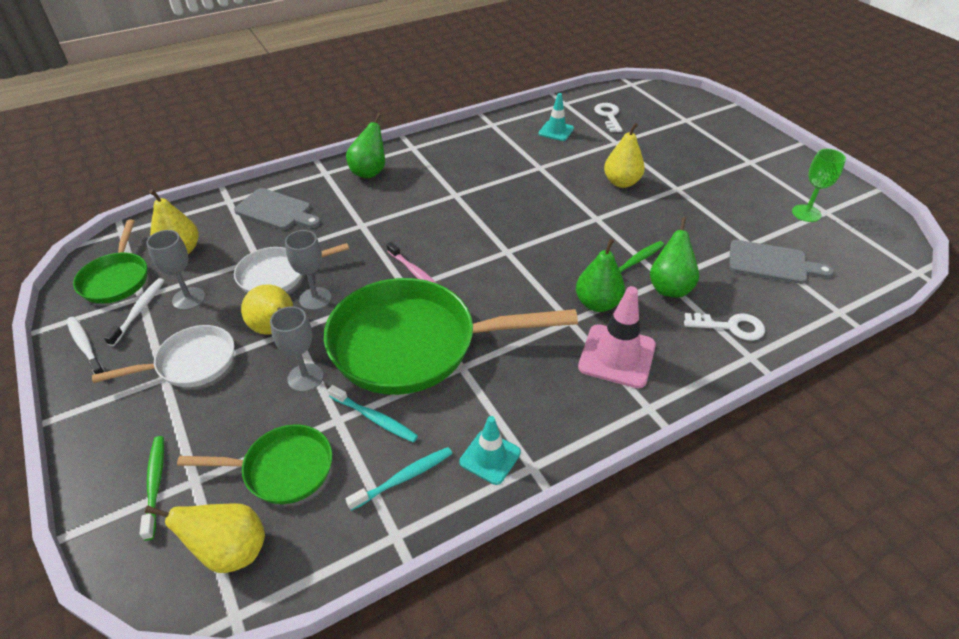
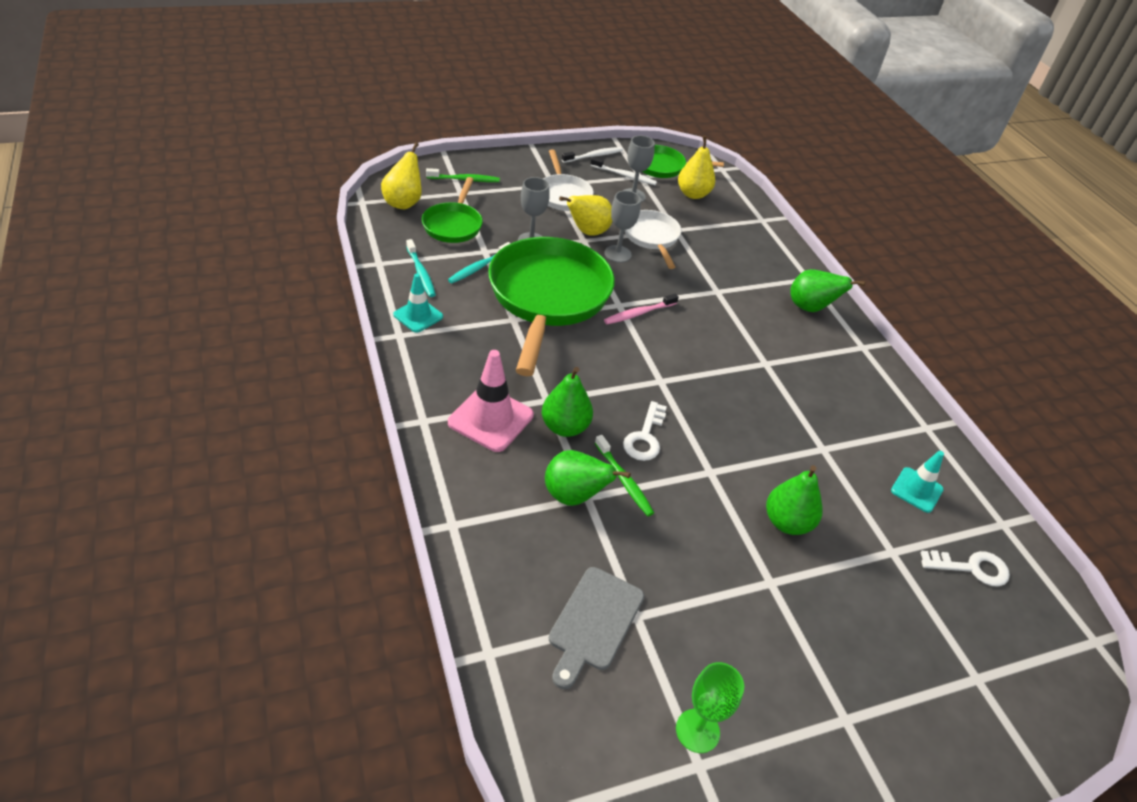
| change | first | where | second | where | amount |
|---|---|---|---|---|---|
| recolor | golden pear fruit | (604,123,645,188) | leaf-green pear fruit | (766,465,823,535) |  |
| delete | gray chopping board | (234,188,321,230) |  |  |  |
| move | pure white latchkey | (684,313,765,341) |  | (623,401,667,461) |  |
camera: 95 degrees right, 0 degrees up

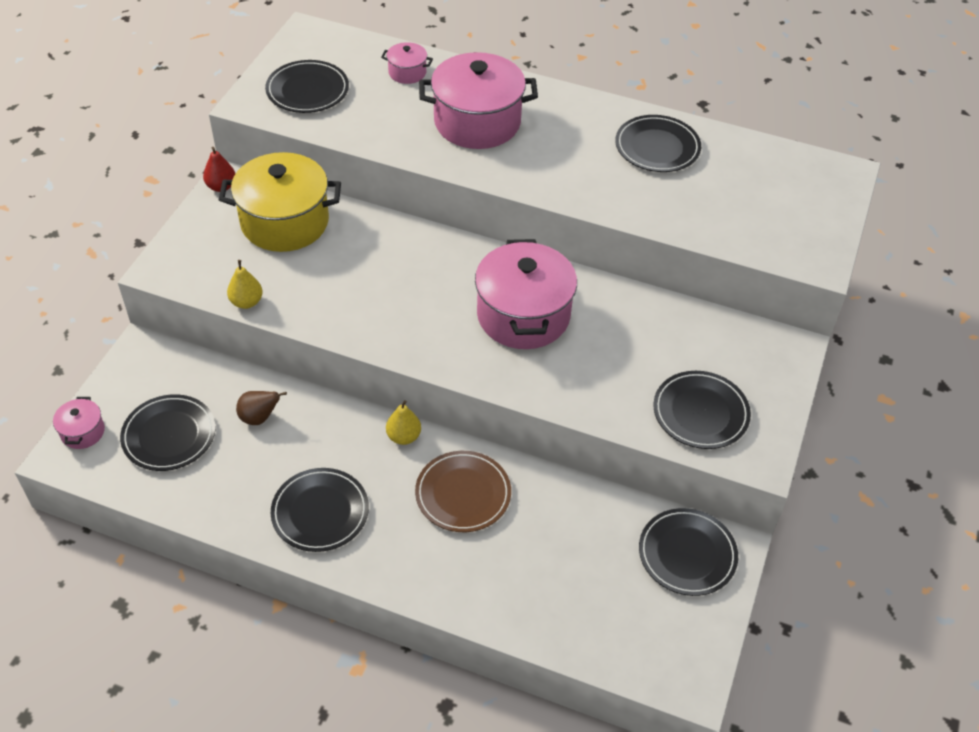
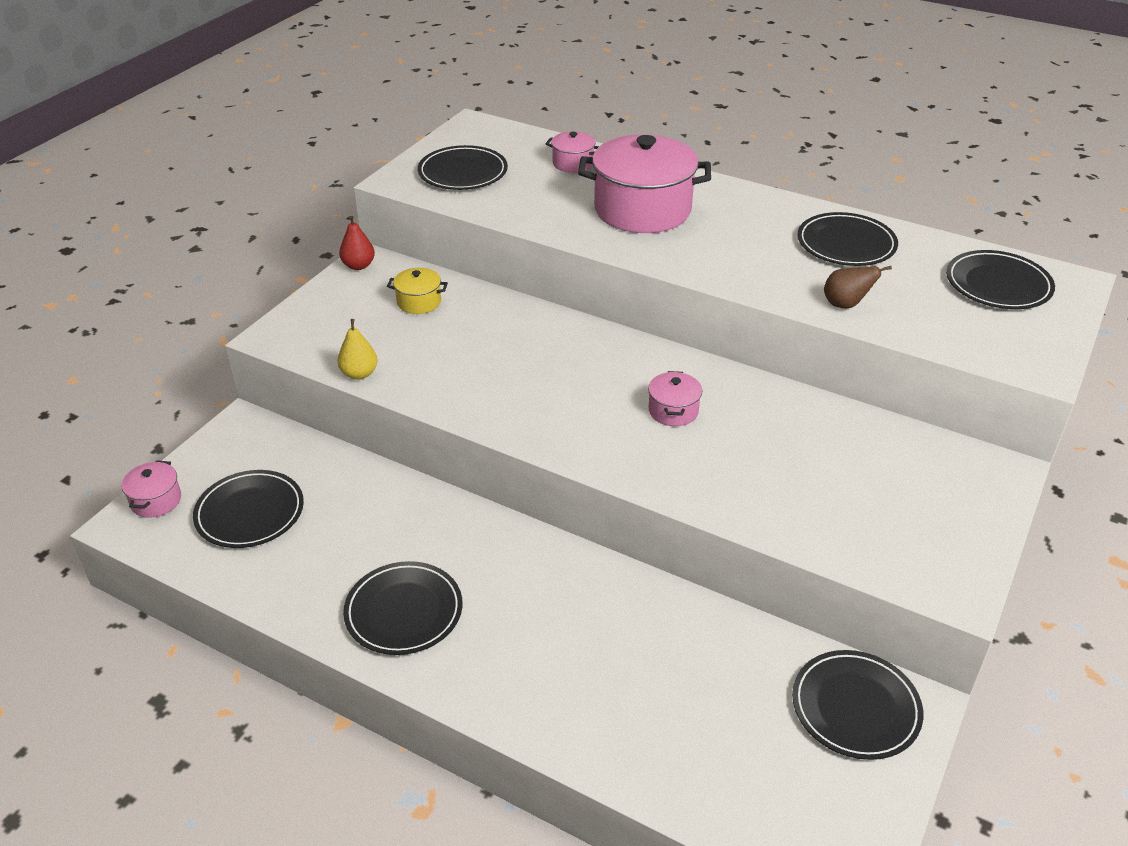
| change | first | where | second | where | amount |
|---|---|---|---|---|---|
| resize | golden stockpot | (219,152,341,252) |  | (387,268,448,314) | x0.45 |
| resize | rosy stockpot | (475,239,577,349) |  | (648,371,702,426) | x0.45 |
| move | black flat dish | (653,371,751,449) |  | (946,250,1055,309) |  |
| move | dark brown pear fruit | (236,391,287,425) |  | (824,266,892,309) |  |
| delete | golden pear fruit | (386,400,421,445) |  |  |  |
| delete | dark brown flat dish | (415,451,511,532) |  |  |  |
camera: 10 degrees right, 10 degrees down

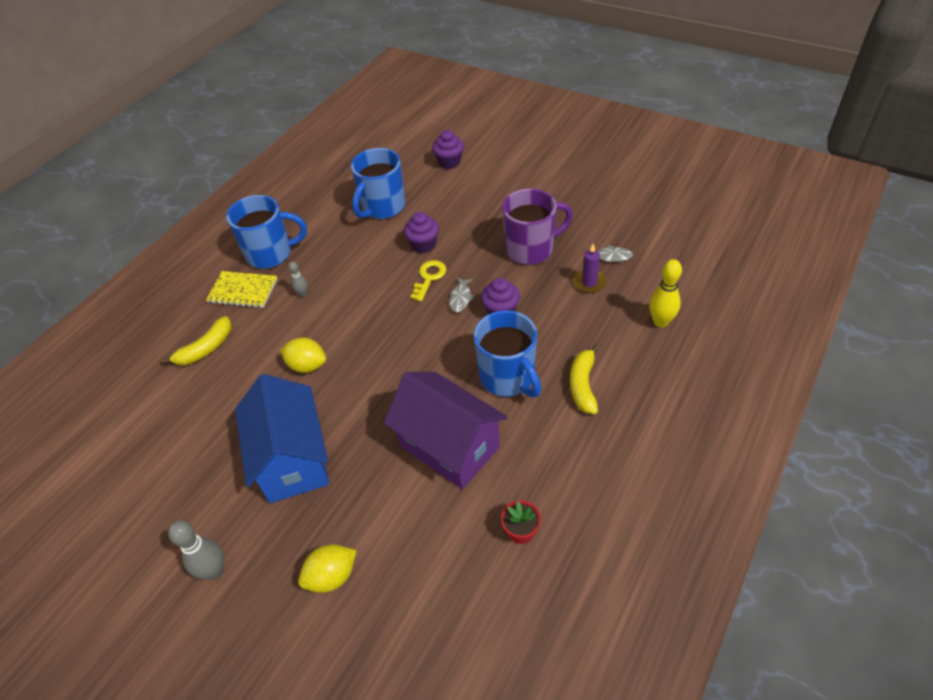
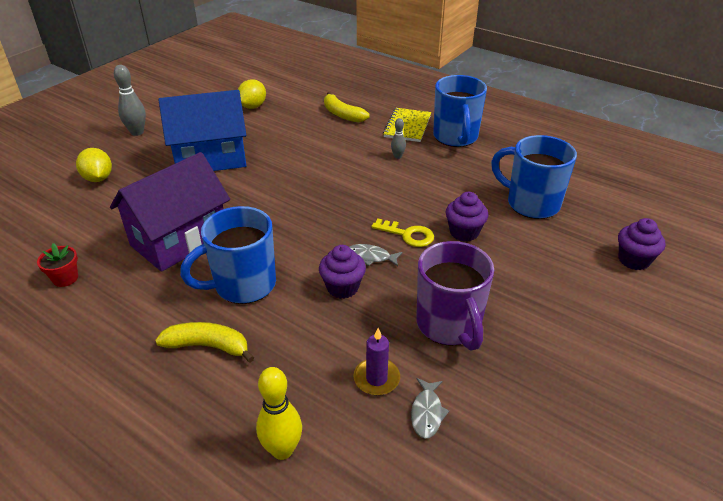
| change | first | where | second | where | amount |
|---|---|---|---|---|---|
| move | golden toy lemon | (280,337,326,373) |  | (238,79,266,109) |  |
camera: 90 degrees right, 10 degrees down

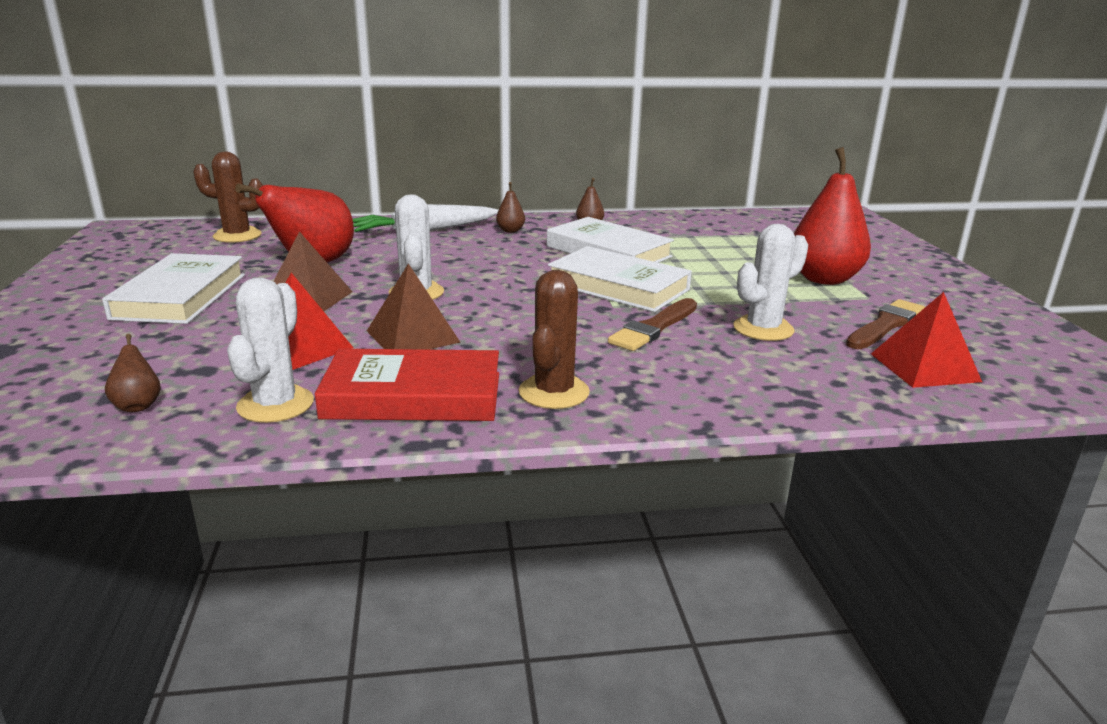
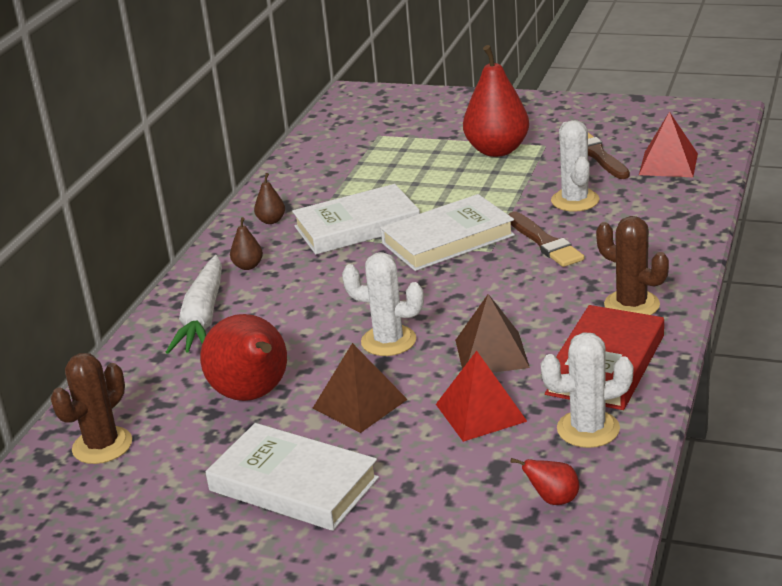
| change | first | where | second | where | amount |
|---|---|---|---|---|---|
| rotate | pure white saguaro cactus | (227,277,314,423) |  | (540,332,633,448) | 45 degrees counterclockwise |
| recolor | dark brown pear fruit | (105,334,161,412) | crimson pear fruit | (511,458,579,505) |  |
camera: 60 degrees left, 5 degrees up

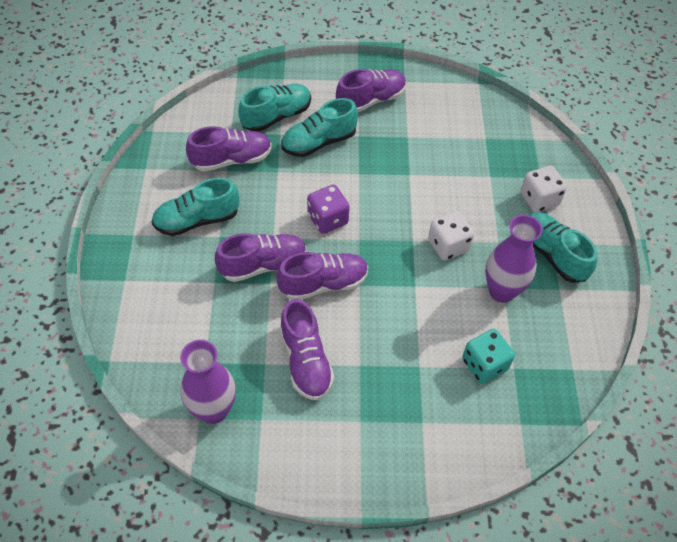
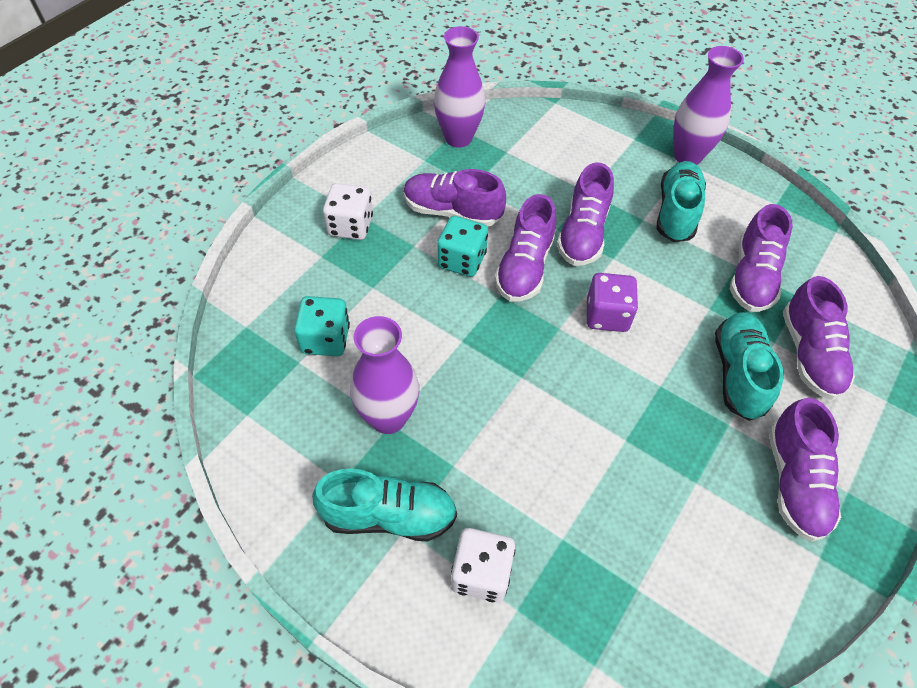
| change | first | where | second | where | amount |
|---|---|---|---|---|---|
| recolor | aqua lace-up shoe | (238,84,311,132) | royal purple lace-up shoe | (783,276,855,400) |  |
| move | pure white die | (428,211,474,261) |  | (323,183,373,240) |  |
| insert |  |  | royal purple vase | (673,46,744,165) |  |
| insert |  |  | aqua die | (437,216,488,277) |  |
camera: 125 degrees right, 0 degrees up

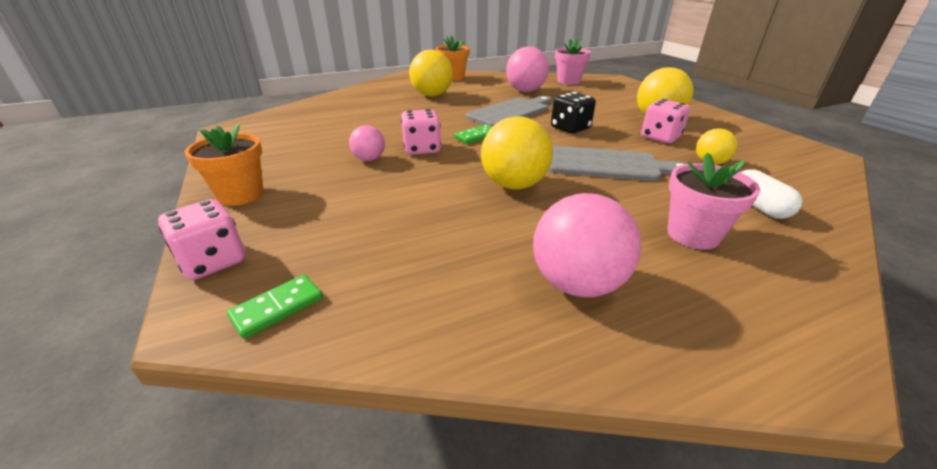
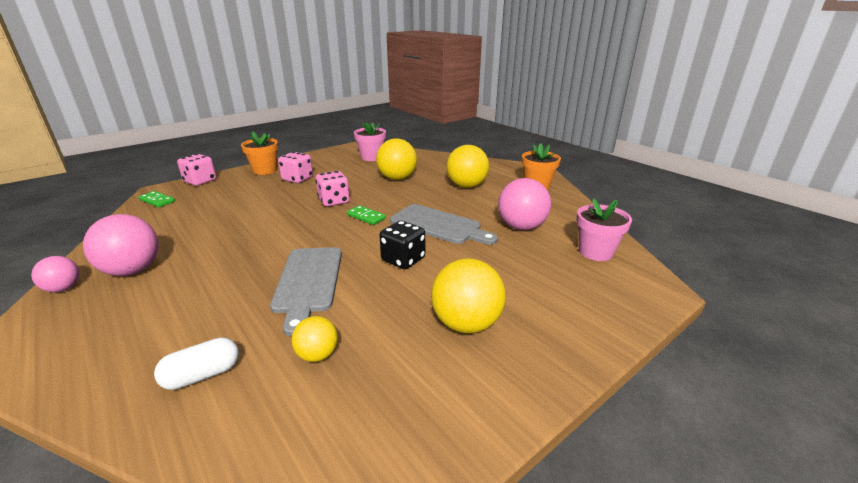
| change | first | where | second | where | amount |
|---|---|---|---|---|---|
| move | rosy die | (641,99,690,143) |  | (278,152,313,183) |  |
| move | golden ball | (481,116,553,190) |  | (376,138,417,180) |  |
| move | rosy ball | (349,125,385,161) |  | (31,256,79,292) |  |
| move | rosy flower pot | (667,153,760,250) |  | (354,122,386,161) |  |
camera: 75 degrees right, 5 degrees down

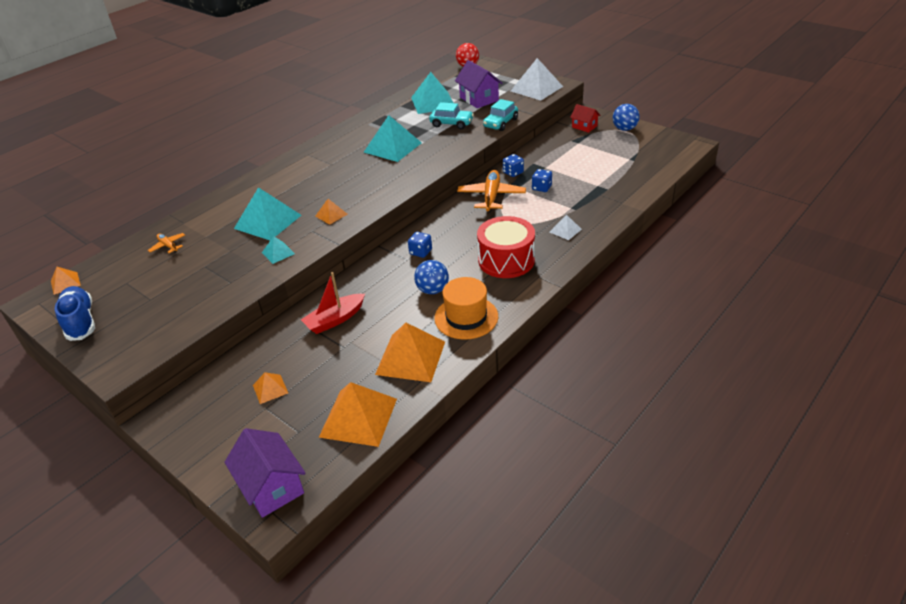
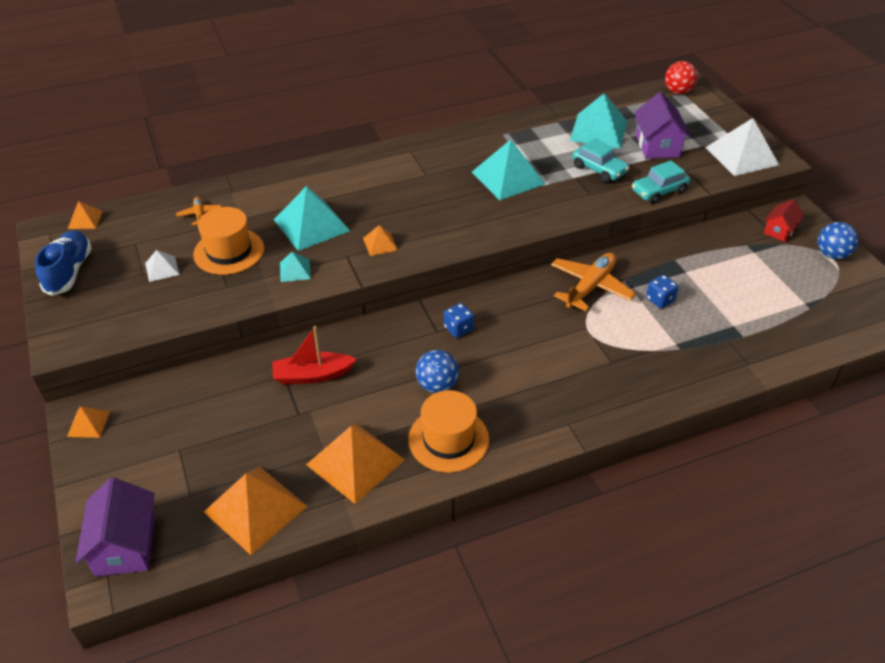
| change | first | where | second | where | amount |
|---|---|---|---|---|---|
| rotate | crimson toy house | (570,104,600,133) |  | (764,199,804,242) | 60 degrees clockwise |
| delete | cobalt die | (503,154,524,177) |  |  |  |
| move | pure white pyramid | (550,214,582,240) |  | (145,250,180,282) |  |
| delete | crimson snare drum | (477,216,535,278) |  |  |  |
| move | orange-coloured pyramid | (253,372,288,404) |  | (67,406,110,438) |  |
| insert |  |  | orange-coloured tall hat | (193,207,264,275) |  |
camera: 25 degrees right, 5 degrees up

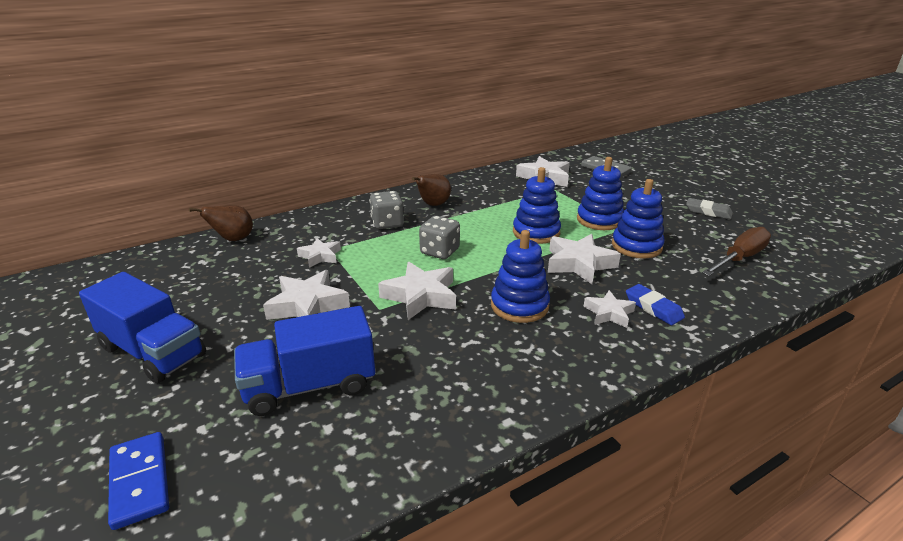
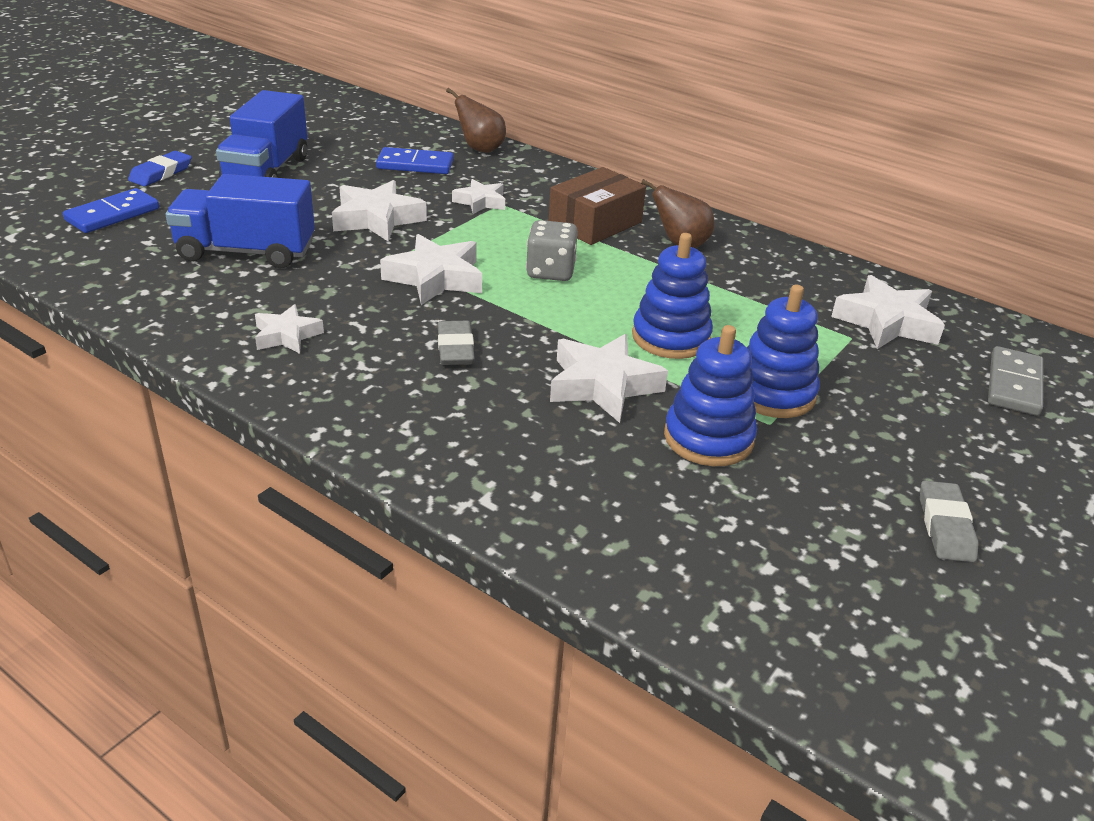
| change | first | where | second | where | amount |
|---|---|---|---|---|---|
| replace | gray die | (369,191,404,229) | dark brown parcel | (549,167,646,245) |  |
| delete | dark brown screwdriver | (702,227,771,276) |  |  |  |
| replace | cobalt stacking toy | (491,230,550,323) | gray pencil eraser | (438,321,475,365) |  |
| move | cobalt pencil eraser | (626,284,685,325) |  | (128,151,192,186) |  |
| move | pure white star | (583,290,636,328) |  | (255,304,324,354) |  |
| rotate | cobalt lorry | (234,306,375,416) |  | (166,174,315,268) | 45 degrees counterclockwise |
| insert |  |  | cobalt domino piece | (376,147,454,174) |  |
camera: 65 degrees right, 5 degrees up

